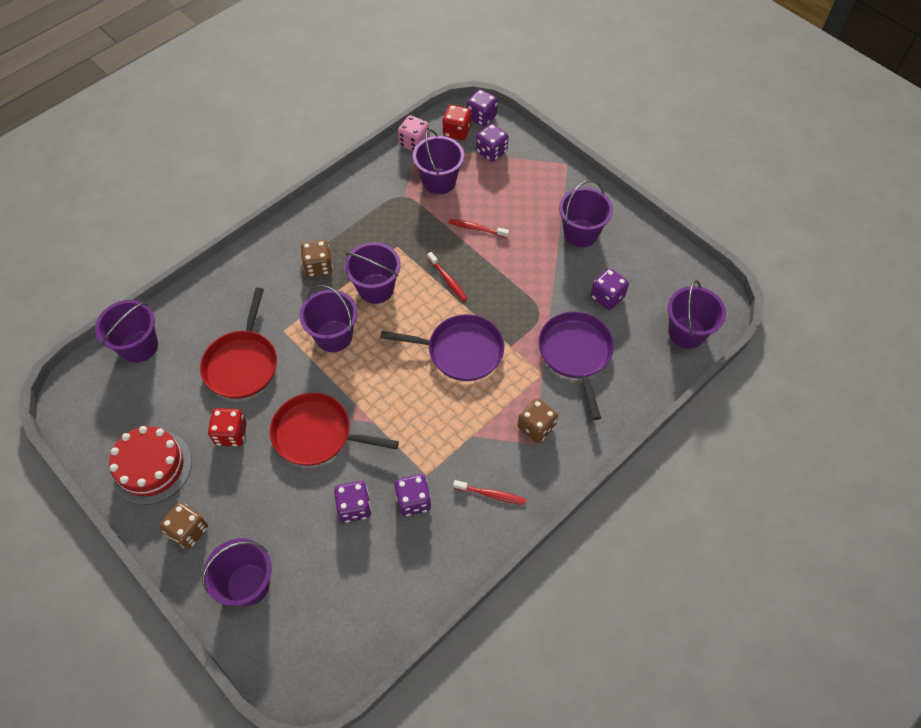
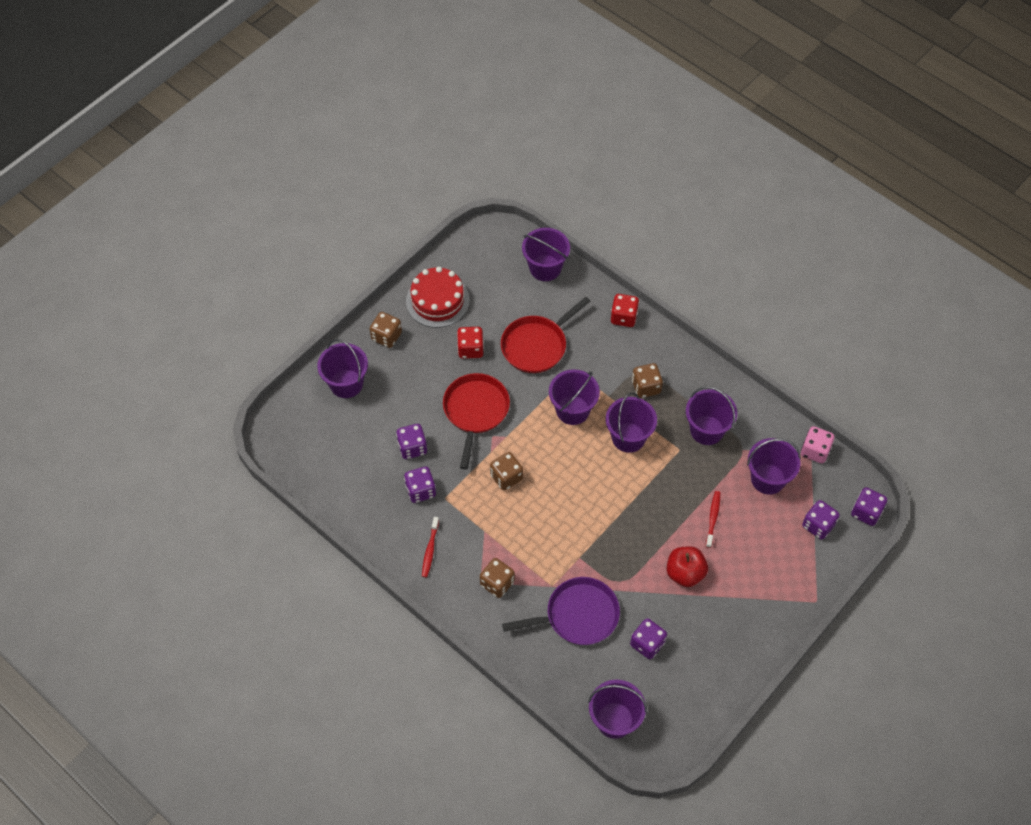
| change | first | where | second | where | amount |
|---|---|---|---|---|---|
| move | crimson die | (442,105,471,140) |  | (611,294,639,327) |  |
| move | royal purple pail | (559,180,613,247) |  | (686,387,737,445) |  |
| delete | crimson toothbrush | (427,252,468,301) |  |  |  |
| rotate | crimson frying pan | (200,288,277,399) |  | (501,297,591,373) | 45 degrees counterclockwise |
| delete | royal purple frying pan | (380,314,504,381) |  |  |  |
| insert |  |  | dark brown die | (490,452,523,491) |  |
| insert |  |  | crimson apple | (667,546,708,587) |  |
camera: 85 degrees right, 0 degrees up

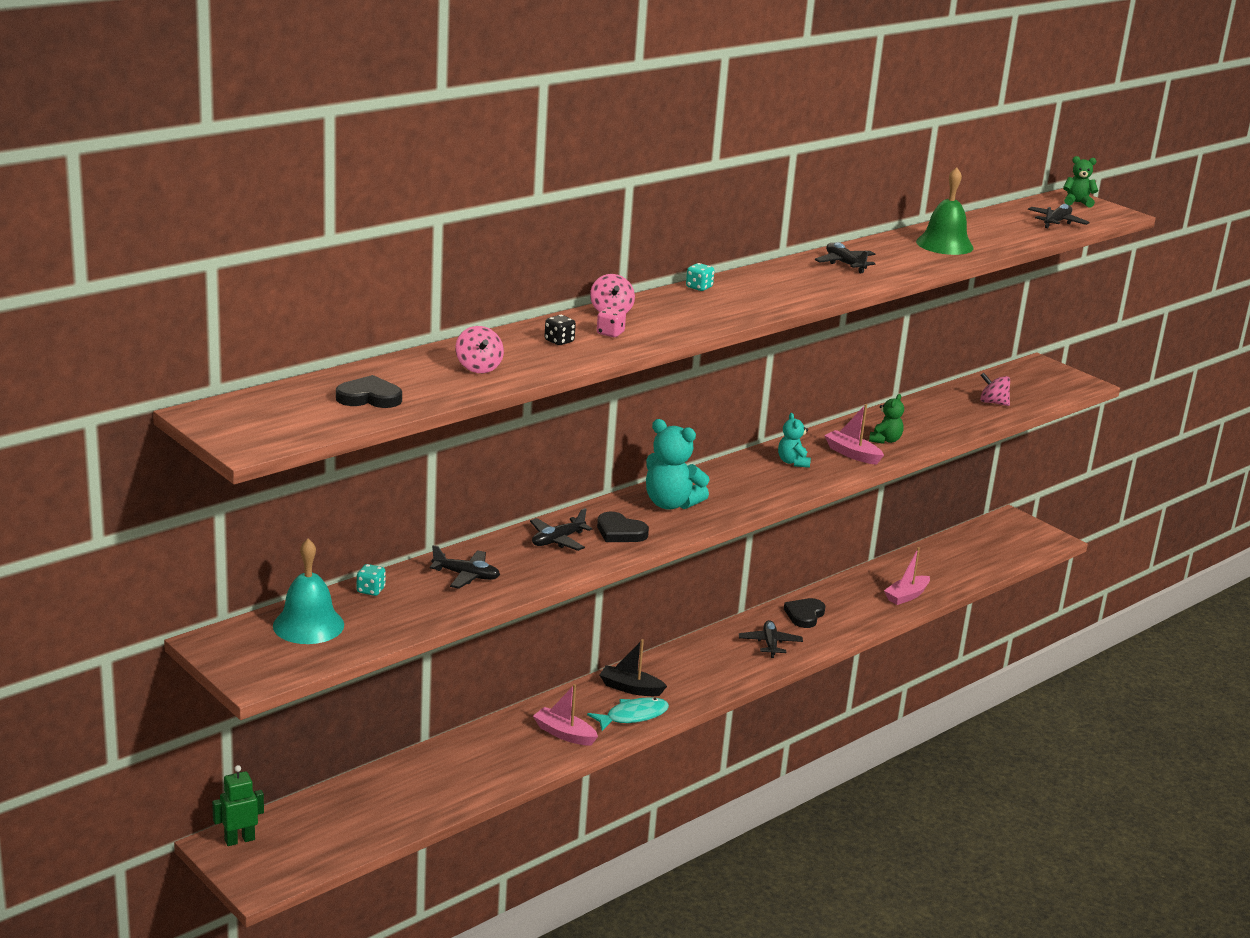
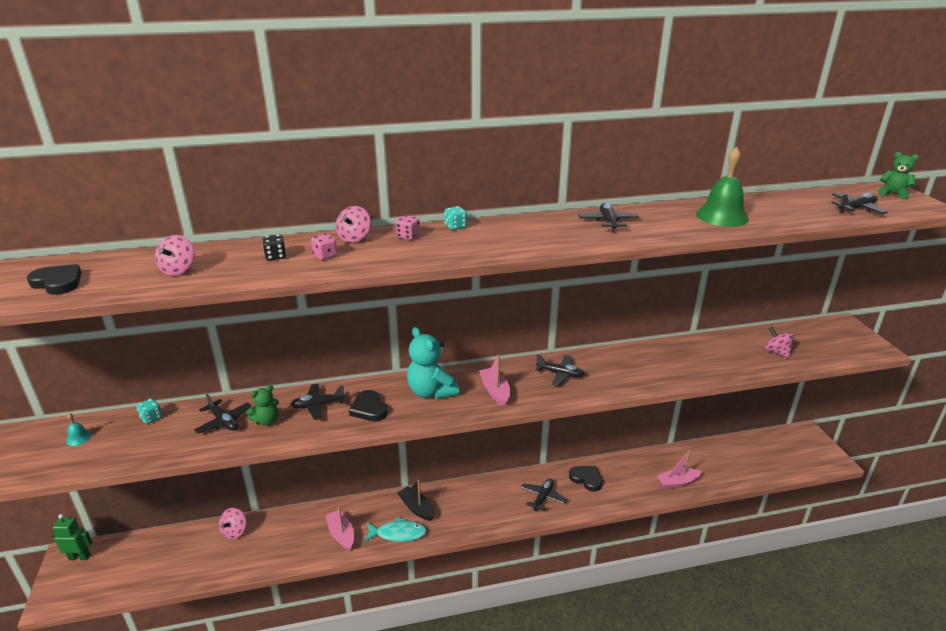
| change | first | where | second | where | amount |
|---|---|---|---|---|---|
| move | leaf-green teddy | (869,394,904,444) |  | (246,385,279,426) |  |
| move | rosy toy boat | (824,404,884,465) |  | (479,355,510,406) |  |
| replace | aqua teddy | (778,413,811,468) | black plane | (535,354,584,386) |  |
| resize | aqua school bell | (273,539,344,644) |  | (66,413,92,446) | x0.44 |
| rotate | black heart | (784,598,825,628) |  | (569,466,603,492) | 75 degrees clockwise |
| insert |  |  | rosy die | (396,215,420,240) |  |
| insert |  |  | rosy spinning top | (219,508,247,539) |  |
camera: 30 degrees right, 5 degrees up

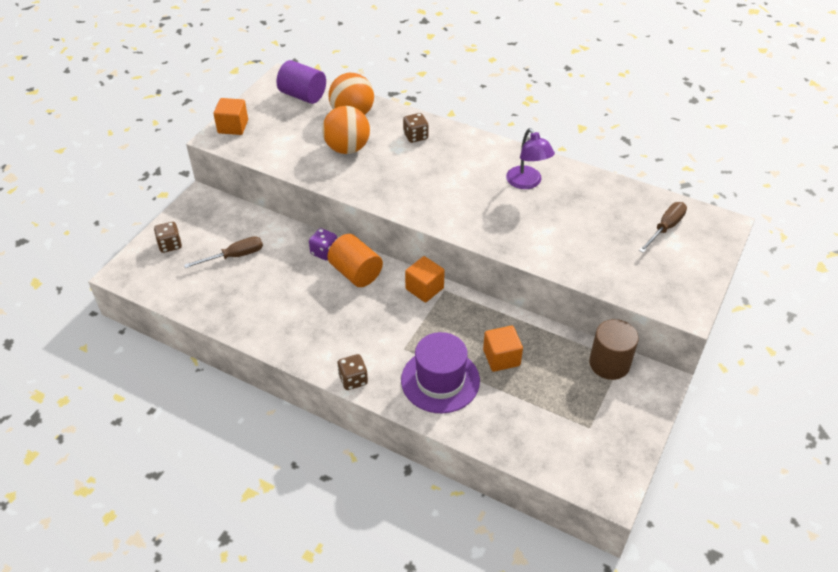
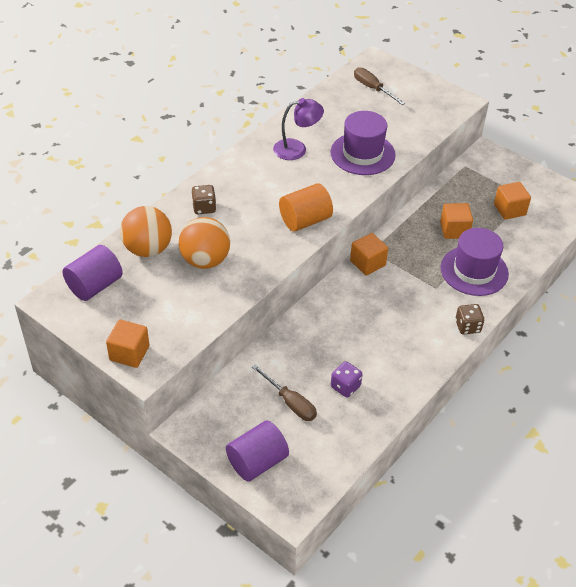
| change | first | where | second | where | amount |
|---|---|---|---|---|---|
| replace | dark brown die | (154,222,182,253) | royal purple solid cylinder | (226,420,289,482) |  |
| move | royal purple die | (309,228,337,261) |  | (331,361,363,398) |  |
| move | orange-coloured solid cylinder | (327,234,383,287) |  | (279,183,333,231) |  |
| rotate | dark brown screwdriver | (184,236,263,268) |  | (252,364,317,421) | 150 degrees clockwise |
| delete | dark brown solid cylinder | (589,319,639,380) |  |  |  |
| insert |  |  | royal purple tall hat | (331,111,396,175) |  |
| insert |  |  | orange-coloured cube | (494,182,531,220) |  |
camera: 80 degrees left, 0 degrees up

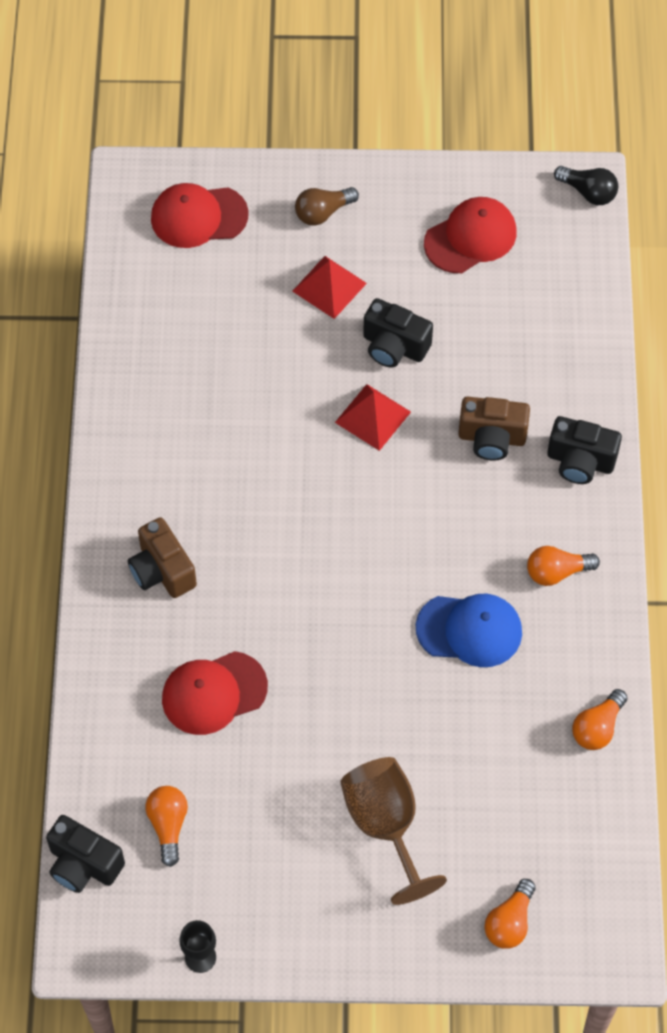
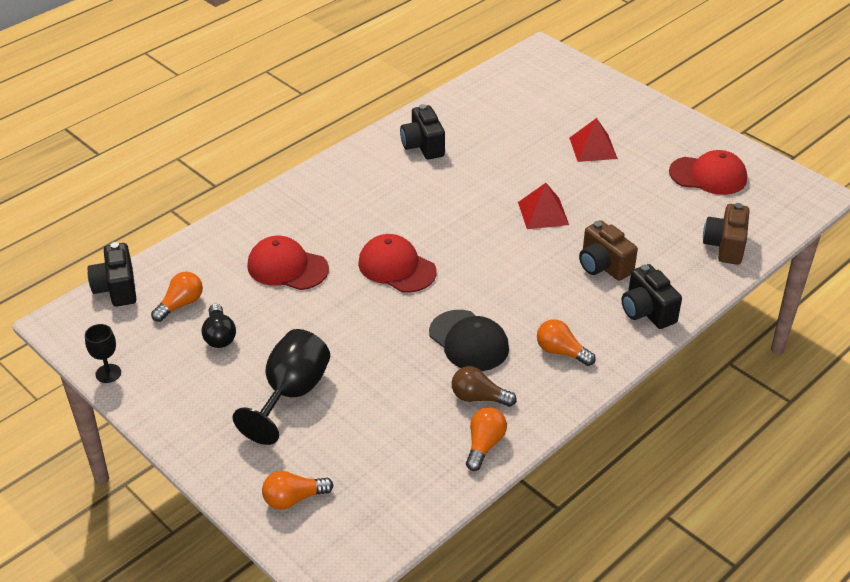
| change | first | where | second | where | amount |
|---|---|---|---|---|---|
| move | black lightbulb | (554,166,618,205) |  | (202,304,236,348) |  |
| move | crimson peaked cap | (151,183,249,248) |  | (358,234,436,293) |  |
| move | dark brown lightbulb | (295,187,359,226) |  | (452,366,517,407) |  |
| move | black camera | (363,298,433,368) |  | (400,104,445,159) |  |
| move | dark brown camera | (128,517,197,598) |  | (703,203,749,265) |  |
| recolor | cobalt peaked cap | (416,594,522,667) | black peaked cap | (429,310,509,371) |  |
| rotate | orange-coloured lightbulb | (572,689,628,750) |  | (466,407,507,471) | 120 degrees clockwise |
| recolor | dark brown chalice | (340,757,447,905) | black chalice | (233,329,330,445) |  |
camera: 45 degrees right, 20 degrees down

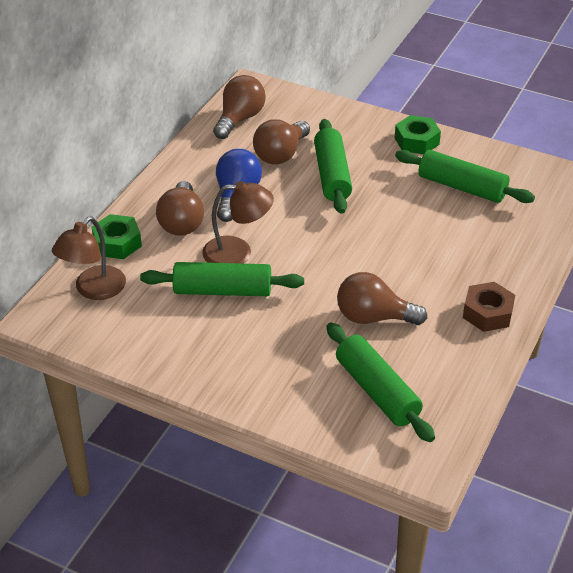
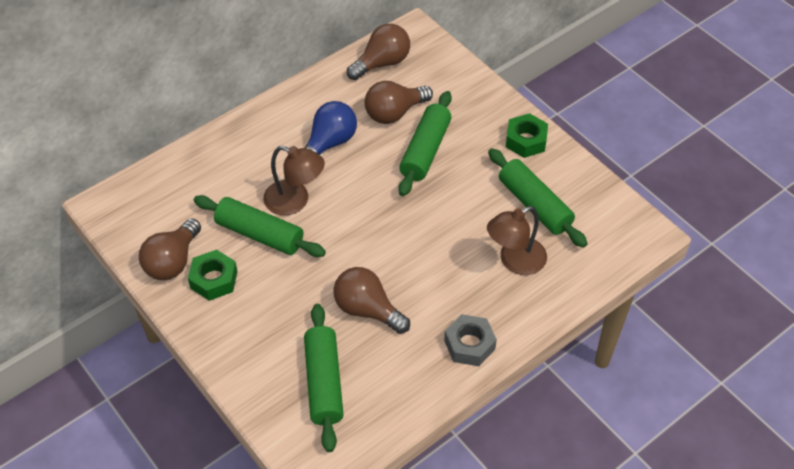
| change | first | where | second | where | amount |
|---|---|---|---|---|---|
| move | dark brown lightbulb | (156,181,204,236) |  | (139,218,201,280) |  |
| move | leaf-green hexagon nut | (91,214,142,259) |  | (188,249,238,301) |  |
| move | dark brown desk lamp | (52,217,126,300) |  | (487,206,547,275) |  |
| recolor | dark brown hexagon nut | (463,282,515,332) | gray hexagon nut | (444,314,497,366) |  |
camera: 25 degrees right, 10 degrees up

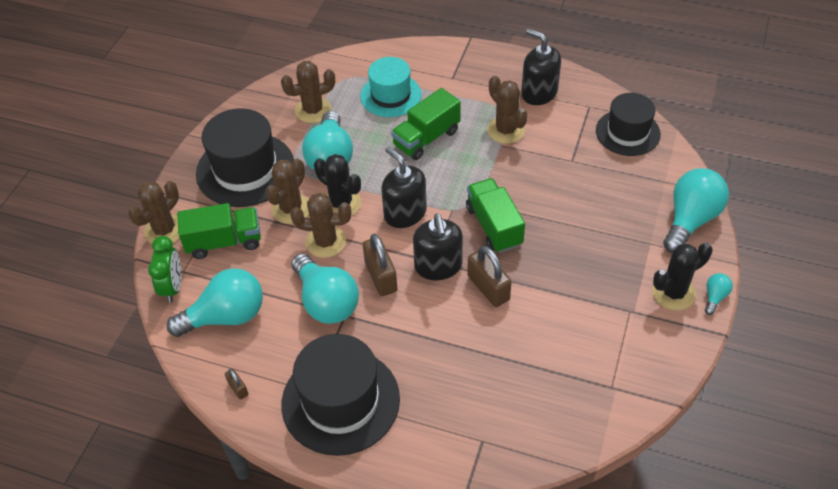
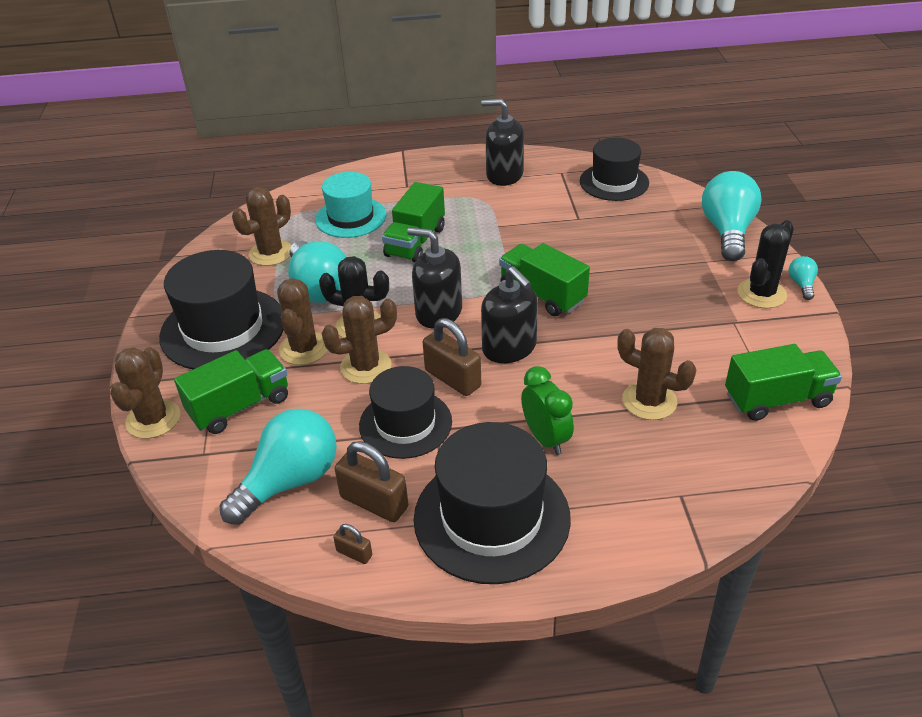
| change | first | where | second | where | amount |
|---|---|---|---|---|---|
| move | dark brown saguaro cactus | (487,76,528,144) |  | (617,328,696,420) |  |
| move | leaf-green bedside clock | (148,236,181,303) |  | (521,366,574,455) |  |
| move | dark brown small lock | (467,246,512,307) |  | (335,441,408,522) |  |
| replace | aqua lightbulb | (291,254,359,324) | black tall hat | (359,366,452,459) |  |
| insert |  |  | leaf-green lorry | (725,344,842,421) |  |
camera: 25 degrees left, 10 degrees down

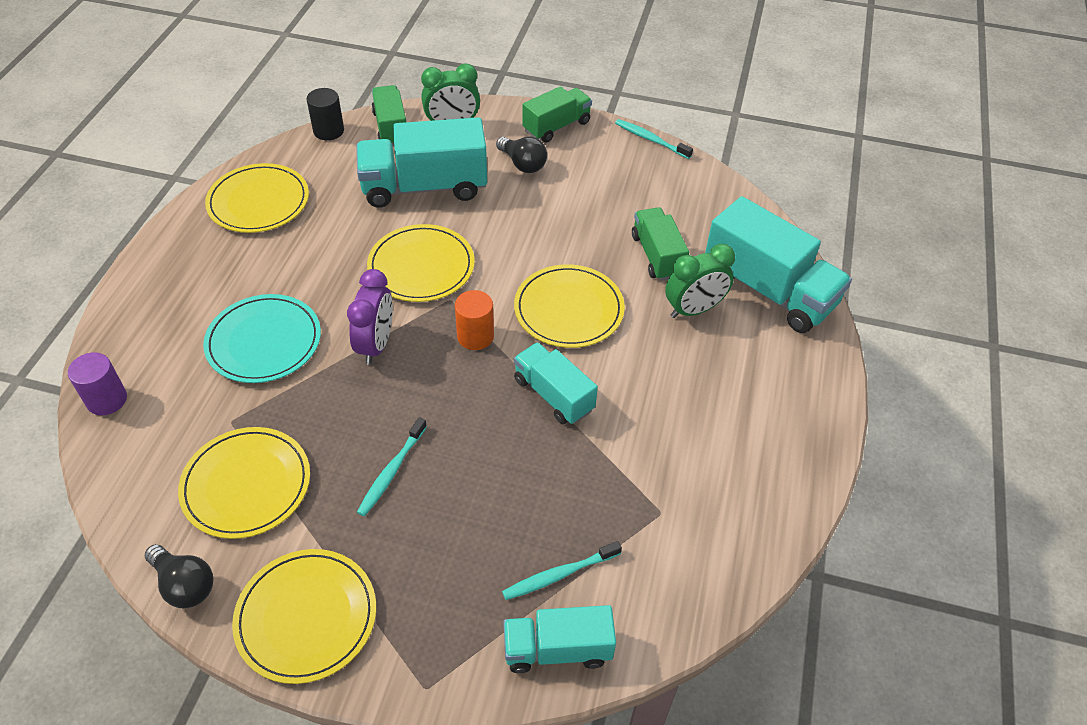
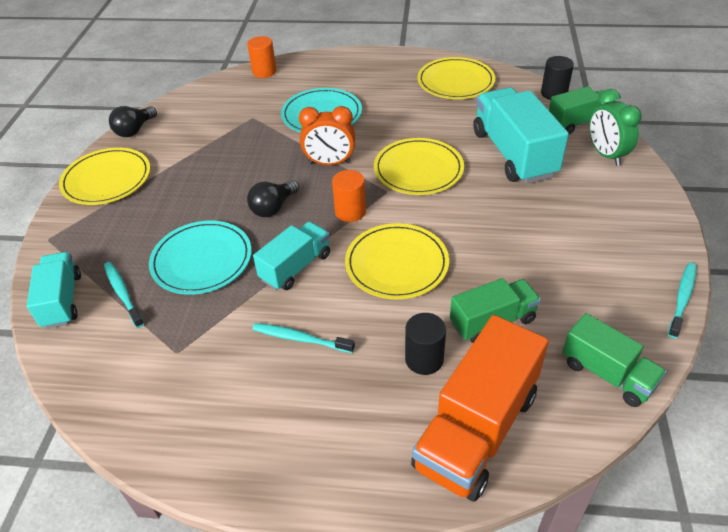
| change | first | where | second | where | amount |
|---|---|---|---|---|---|
| move | leaf-green lorry | (522,86,592,143) |  | (562,313,667,407) |  |
| move | black lightbulb | (496,136,547,173) |  | (247,180,299,217) |  |
| recolor | aqua lorry | (705,196,852,333) | orange-coloured lorry | (411,315,549,502) |  |
| replace | leaf-green bedside clock | (665,244,735,318) | black solid cylinder | (405,313,446,375) |  |
| recolor | royal purple bedside clock | (347,269,393,365) | orange-coloured bedside clock | (299,106,355,165) |  |
| recolor | royal purple solid cylinder | (68,352,127,415) | orange-coloured solid cylinder | (247,36,276,78) |  |
| move | aqua toothbrush | (357,417,427,517) |  | (252,323,355,353) |  |
| delete | golden flat dish | (178,427,310,539) |  |  |  |
| insert |  |  | aqua flat dish | (149,221,252,295) |  |
camera: 85 degrees right, 5 degrees down

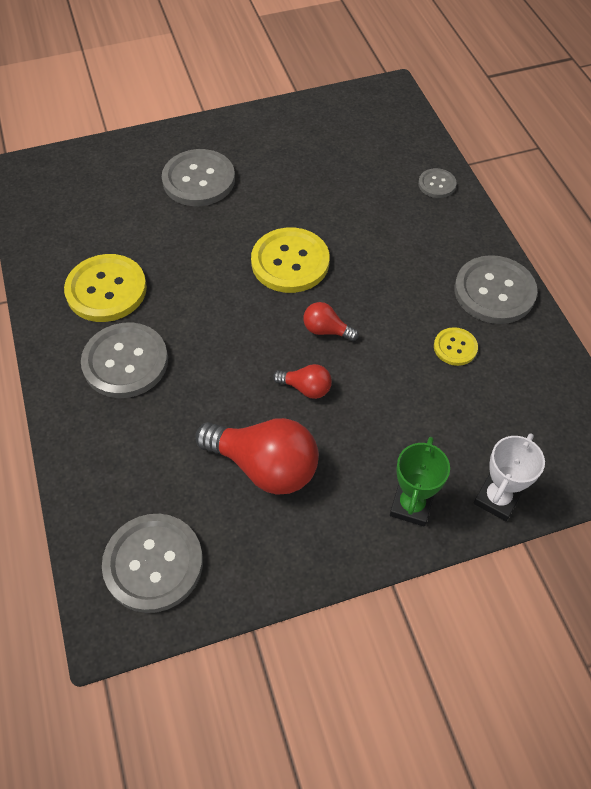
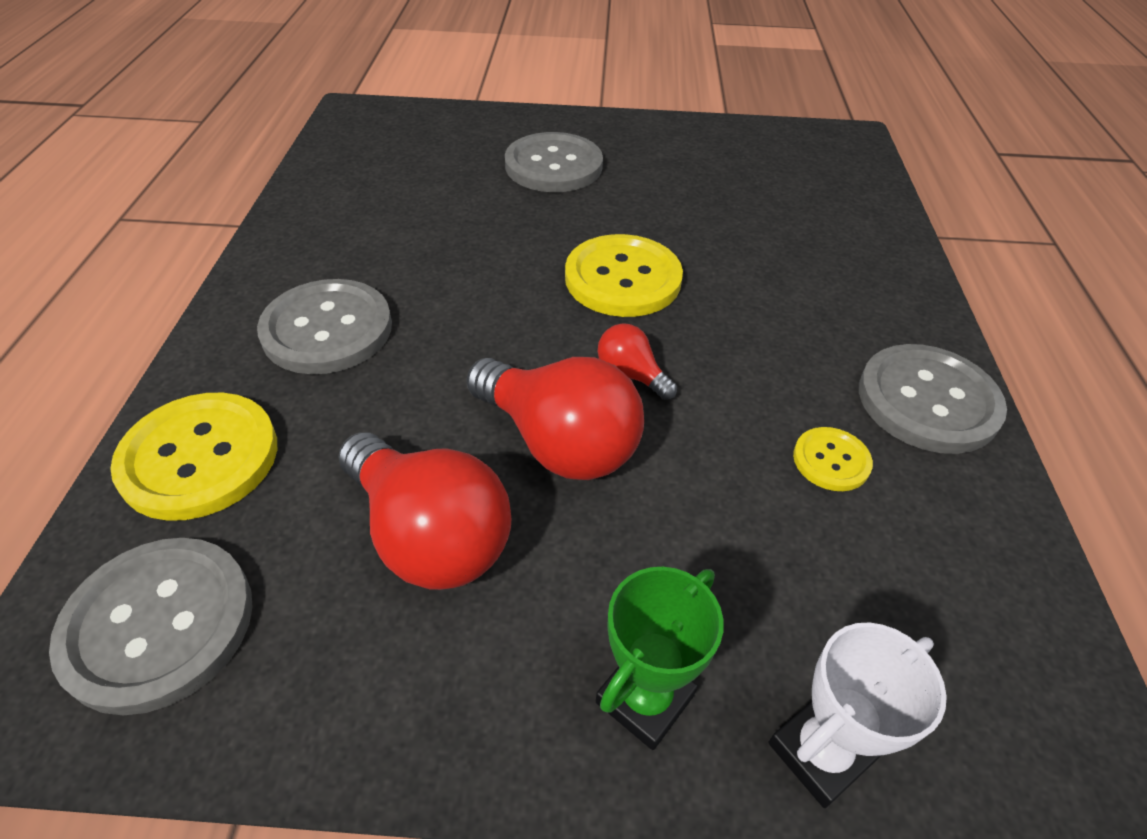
| change | first | where | second | where | amount |
|---|---|---|---|---|---|
| delete | gray sewing button | (418,168,457,198) |  |  |  |
| move | golden sewing button | (64,254,147,322) |  | (110,393,277,521) |  |
| resize | crimson lightbulb | (273,364,332,399) |  | (466,357,644,480) | x2.03 |
camera: 20 degrees right, 10 degrees down

